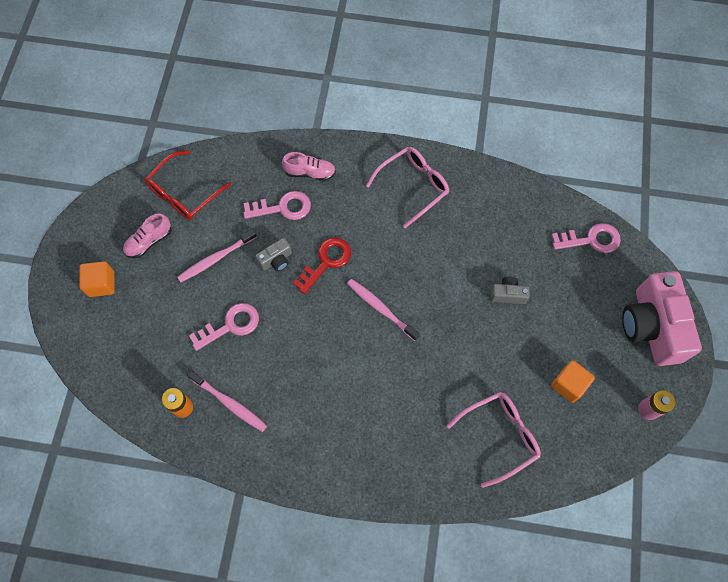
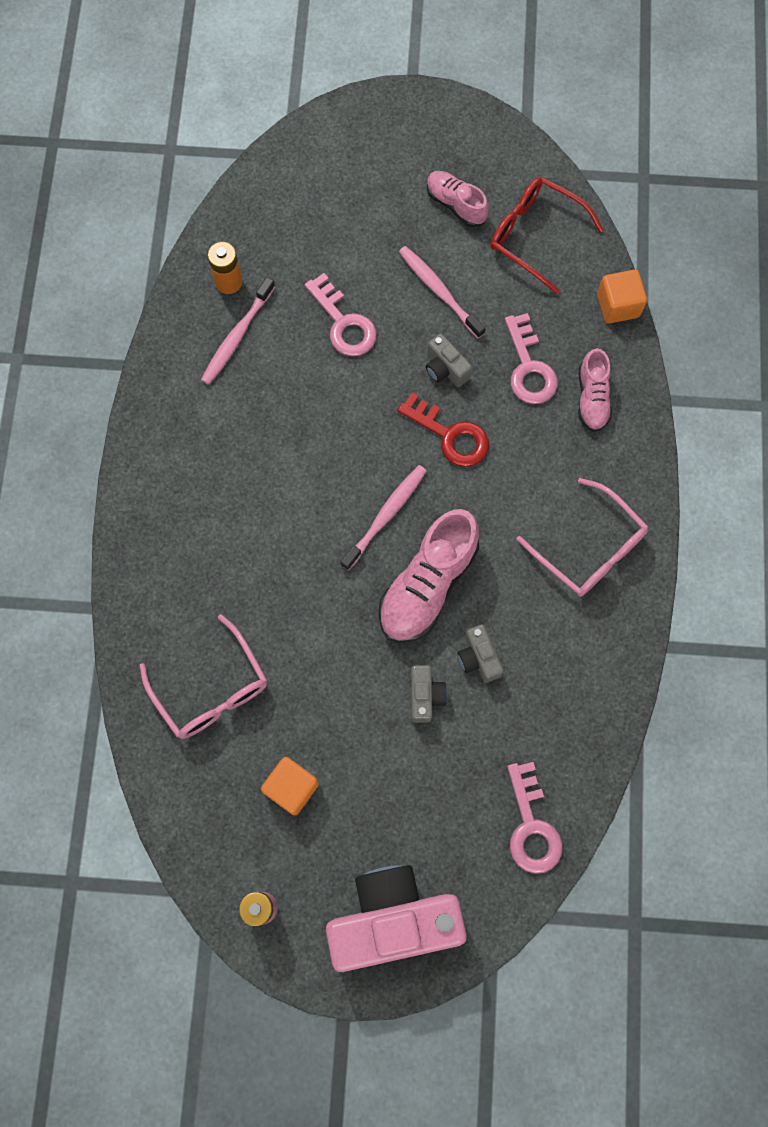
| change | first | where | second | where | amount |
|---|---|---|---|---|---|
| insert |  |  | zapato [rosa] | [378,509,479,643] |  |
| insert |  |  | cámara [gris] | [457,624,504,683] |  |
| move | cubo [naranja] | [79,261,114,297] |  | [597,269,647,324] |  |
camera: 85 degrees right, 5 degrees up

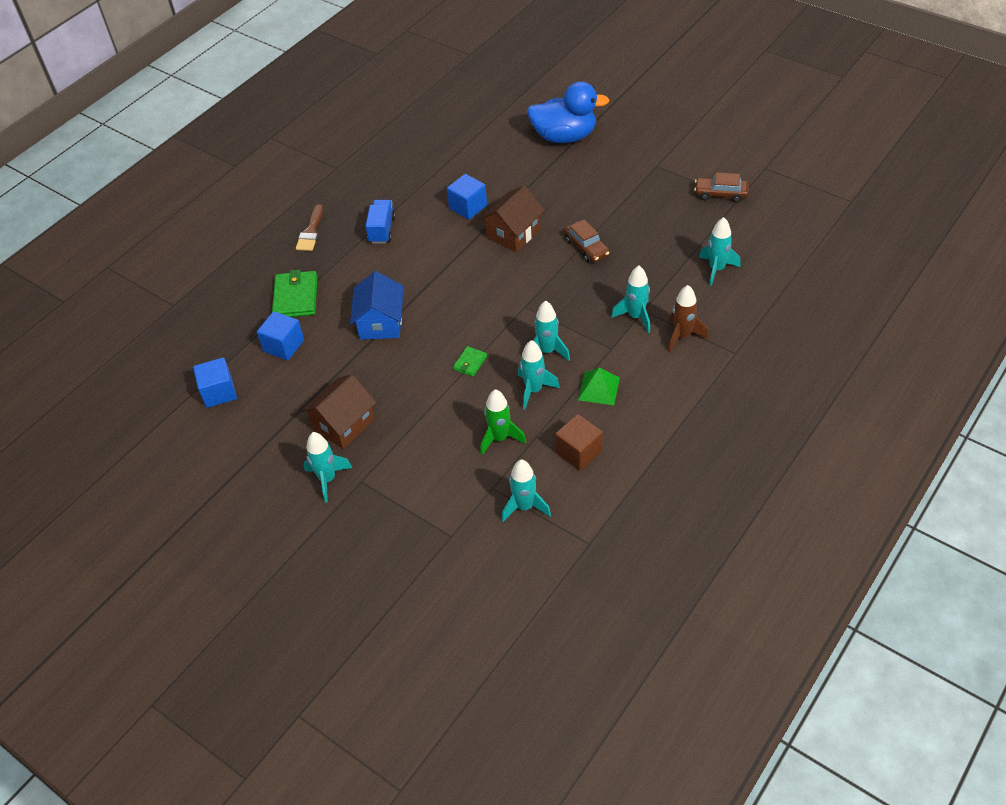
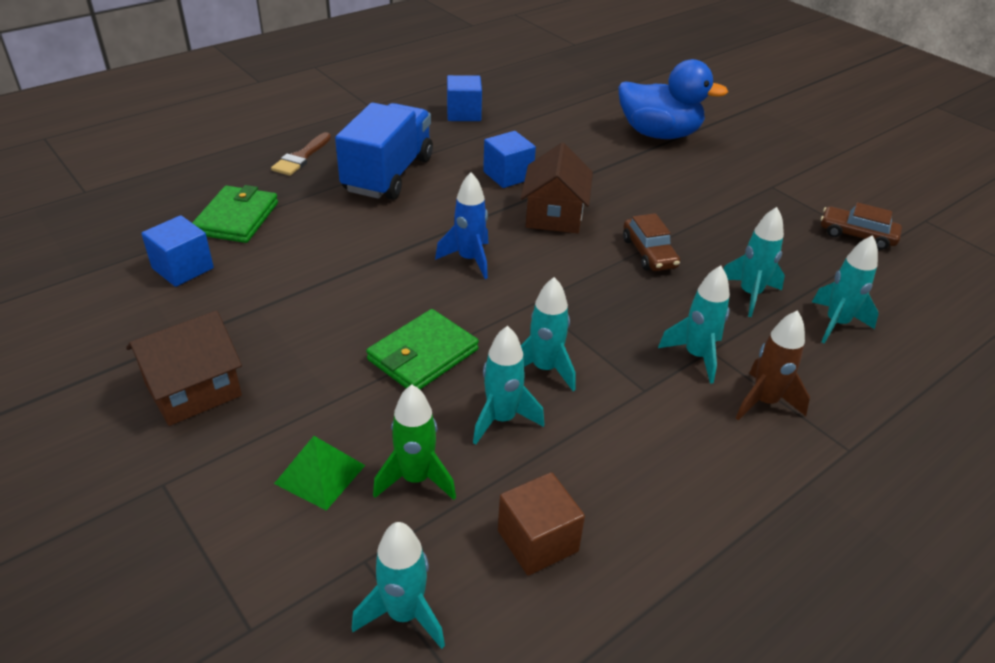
| change | first | where | second | where | amount |
|---|---|---|---|---|---|
| delete | casa [azul] | [350,271,404,340] |  |  |  |
| insert |  |  | cohete [azul] | [435,172,489,279] |  |
| move | cubo [azul] | [193,357,237,408] |  | [447,75,482,121] |  |
| move | cohete [turquesa] | [303,432,352,503] |  | [724,207,785,317] |  |
| move | pirámide [verde] | [578,368,620,405] |  | [274,436,365,511] |  |
| rotate | casa [marrón] | [480,185,545,252] |  | [521,143,593,233] | 45 degrees counterclockwise |
| resize | camión [azul] | [365,200,396,244] |  | [335,102,433,200] | x1.83 |
| resize | cartera [verde] | [453,346,487,377] |  | [366,309,479,389] | x1.91 |
camera: 10 degrees right, 10 degrees down

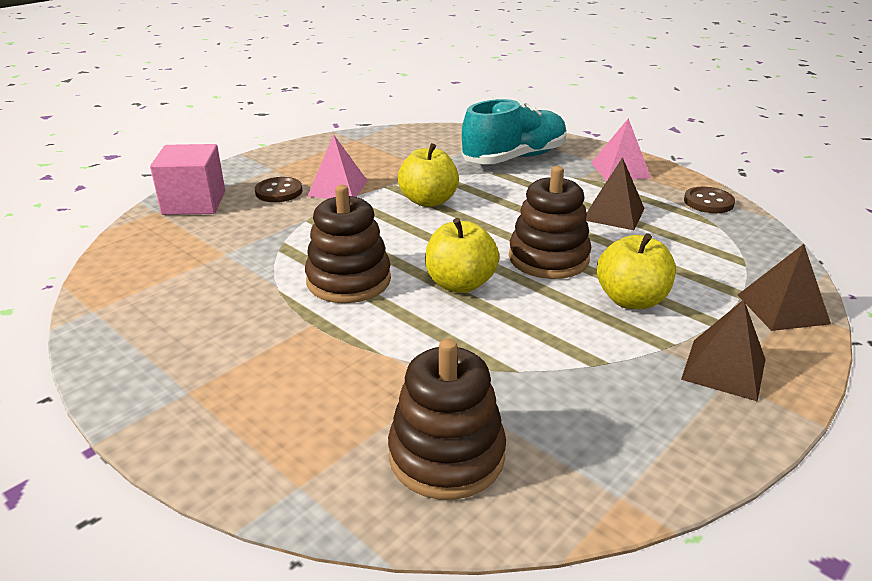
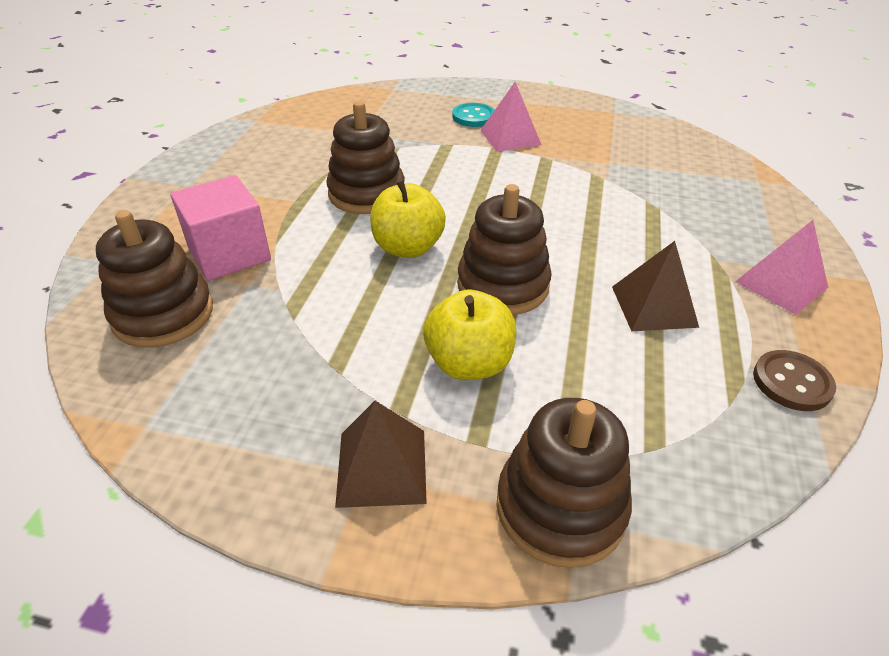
| change | first | where | second | where | amount |
|---|---|---|---|---|---|
| delete | manzana [amarillo] | [398,143,459,207] |  |  |  |
| delete | zapato [turquesa] | [462,99,567,164] |  |  |  |
| move | cubo [rosa] | [150,144,225,215] |  | [170,175,271,281] |  |
| replace | pirámide [marrón] | [738,244,831,331] | juguete apilable [marrón] | [496,398,632,568] |  |
| recolor | botón [marrón] | [255,177,302,202] | botón [turquesa] | [452,103,495,127] |  |
camera: 60 degrees right, 10 degrees up

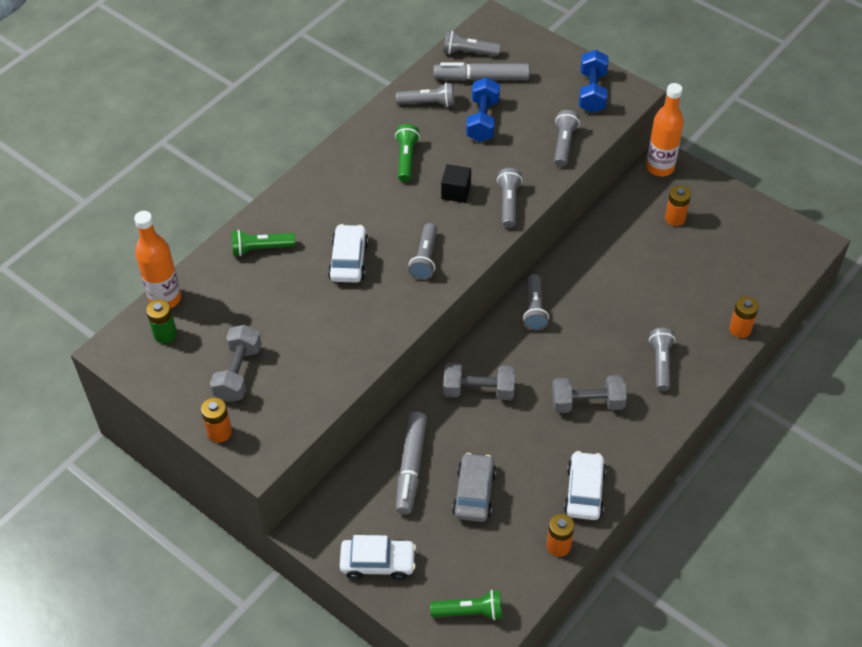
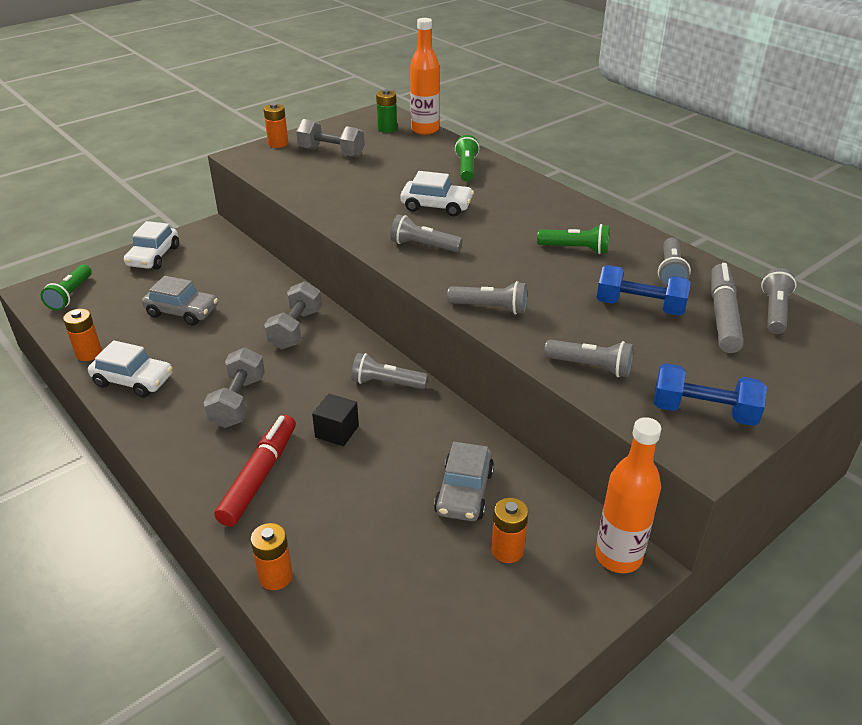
| change | first | where | second | where | amount |
|---|---|---|---|---|---|
| delete | rotulador [gris] | [396,412,427,515] |  |  |  |
| insert |  |  | coche [gris] | [434,442,494,521] |  |
| move | cubo [negro] | [441,164,471,203] |  | [312,394,359,446] |  |
| replace | lámpara de mano [gris] | [649,328,675,391] | rotulador [rojo] | [214,415,296,527] |  |
camera: 100 degrees right, 15 degrees down

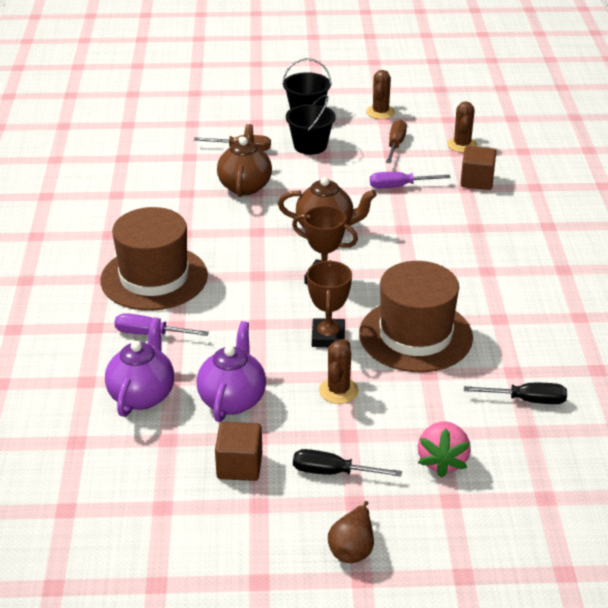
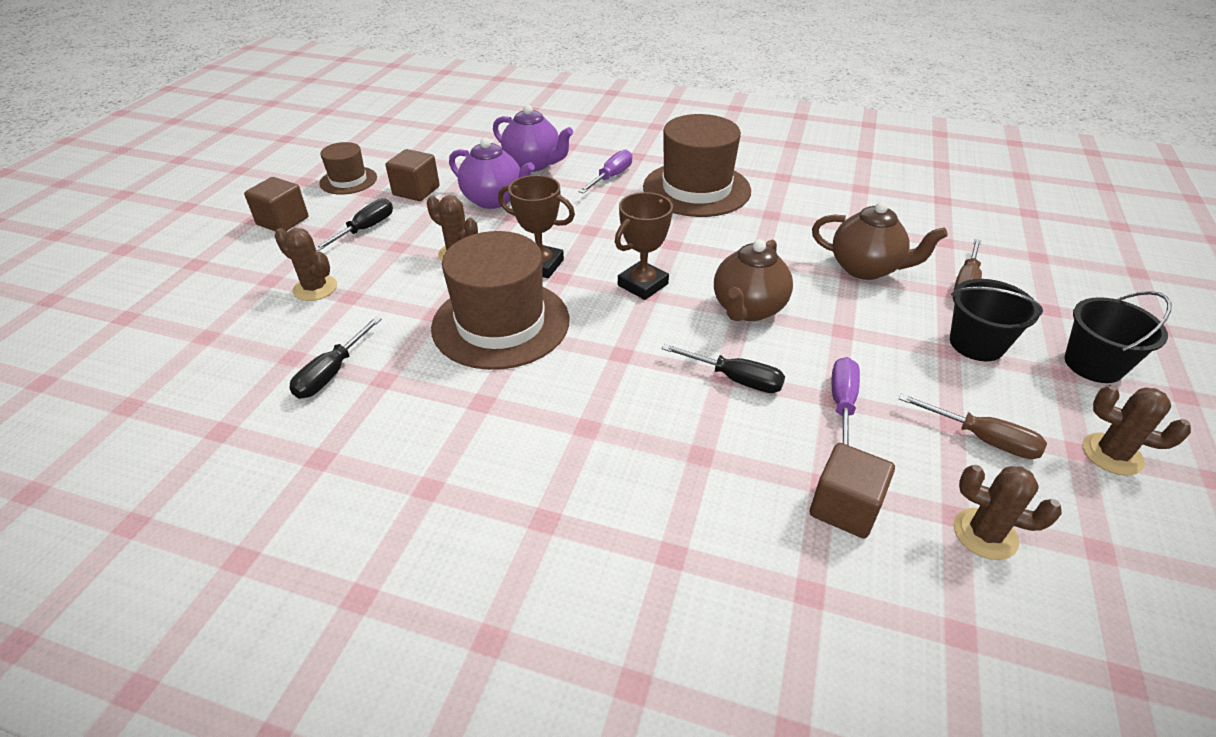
| change | first | where | second | where | amount |
|---|---|---|---|---|---|
| insert |  |  | sombrero [marrón] | [319,142,377,195] |  |
| insert |  |  | destornillador [negro] | [662,344,785,393] |  |
| replace | pera [marrón] | [328,501,374,563] | cubo [marrón] | [244,177,308,231] |  |
| replace | fresa [rosa] | [418,421,471,478] | cactus [marrón] | [275,228,337,301] |  |
camera: 110 degrees right, 5 degrees up

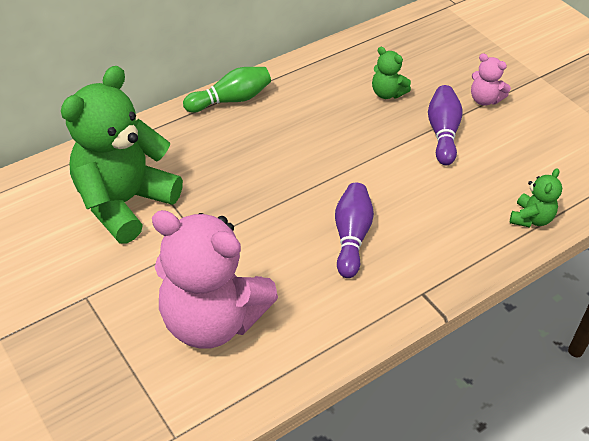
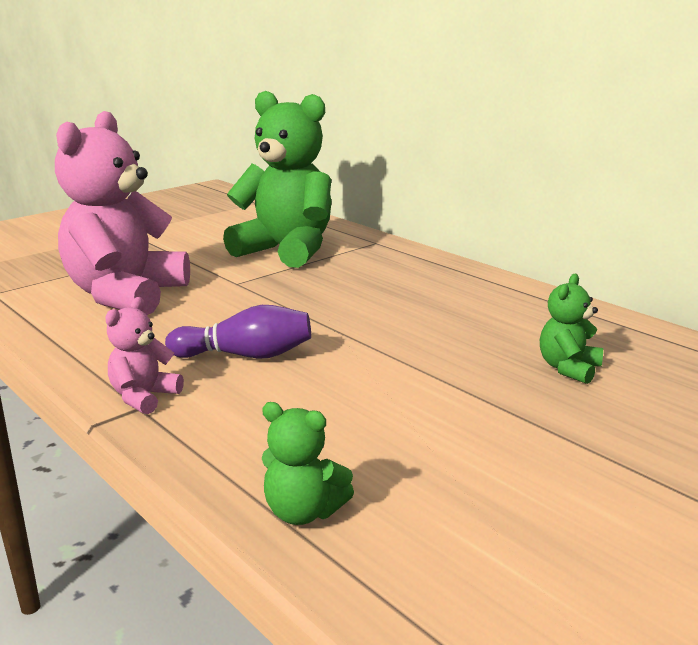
| change | first | where | second | where | amount |
|---|---|---|---|---|---|
| delete | bolo [verde] | [183,67,271,113] |  |  |  |
| delete | bolo [morado] | [428,85,463,165] |  |  |  |
| move | osito [rosa] | [471,53,511,106] |  | [105,297,184,414] |  |
camera: 85 degrees right, 25 degrees down

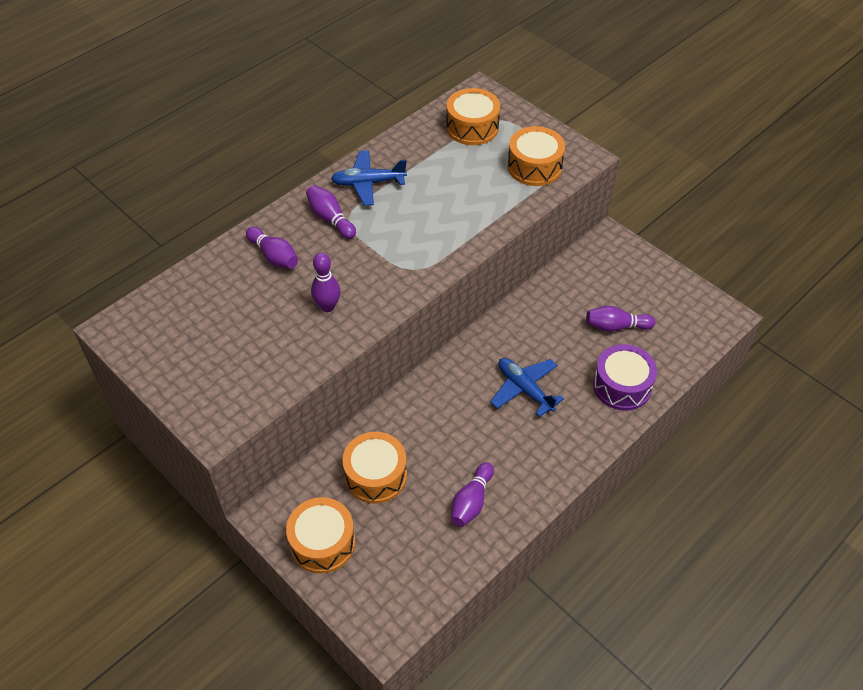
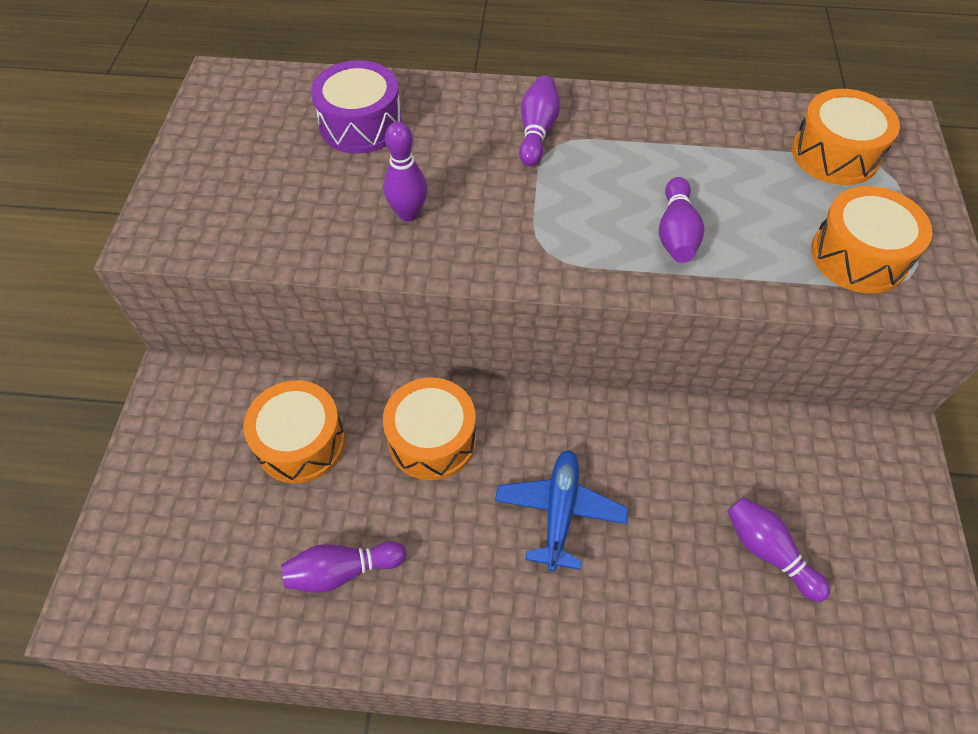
| change | first | where | second | where | amount |
|---|---|---|---|---|---|
| delete | avión [azul] | [331,150,407,206] |  |  |  |
| move | bolo [morado] | [246,227,298,269] |  | [659,177,704,263] |  |
| move | tambor [naranja] | [286,497,355,573] |  | [383,378,476,480] |  |
| move | tambor [morado] | [593,344,657,411] |  | [311,60,402,154] |  |
camera: 50 degrees right, 5 degrees up

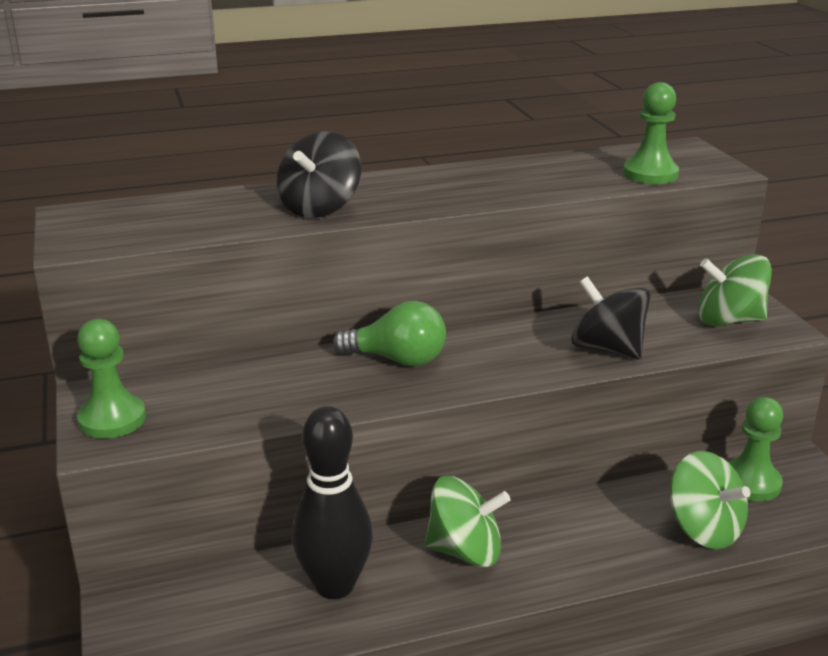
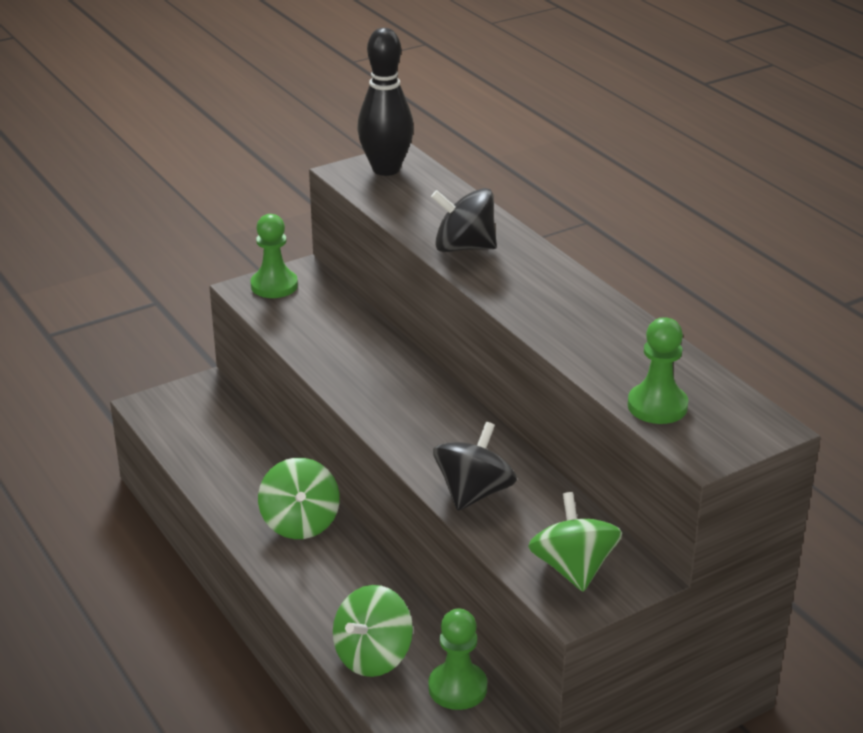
| change | first | where | second | where | amount |
|---|---|---|---|---|---|
| delete | bombilla [verde] | [333,301,446,366] |  |  |  |
| move | bolo [negro] | [292,406,373,599] |  | [357,28,414,176] |  |
camera: 75 degrees right, 5 degrees up

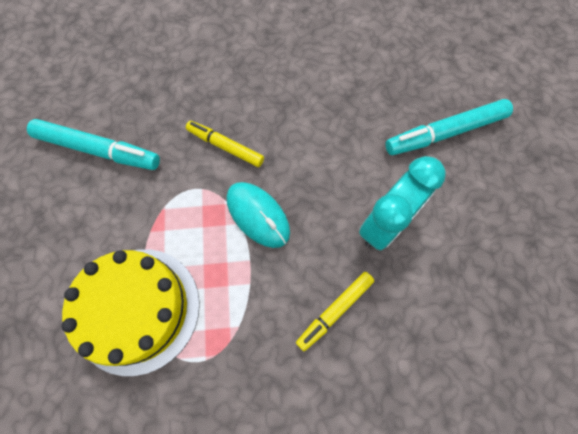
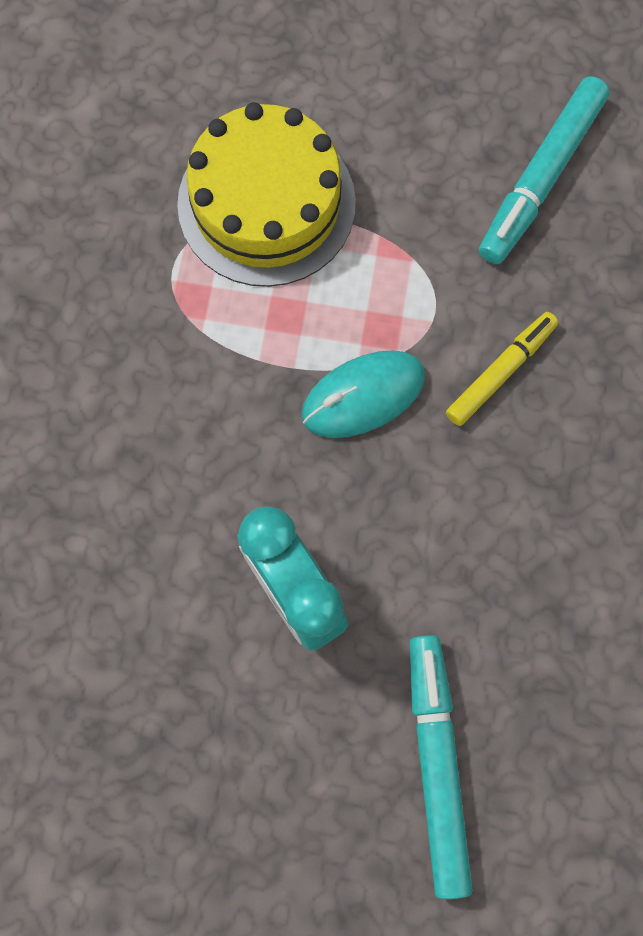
| change | first | where | second | where | amount |
|---|---|---|---|---|---|
| delete | rotulador [amarillo] | [296,272,374,351] |  |  |  |
camera: 105 degrees right, 5 degrees up

